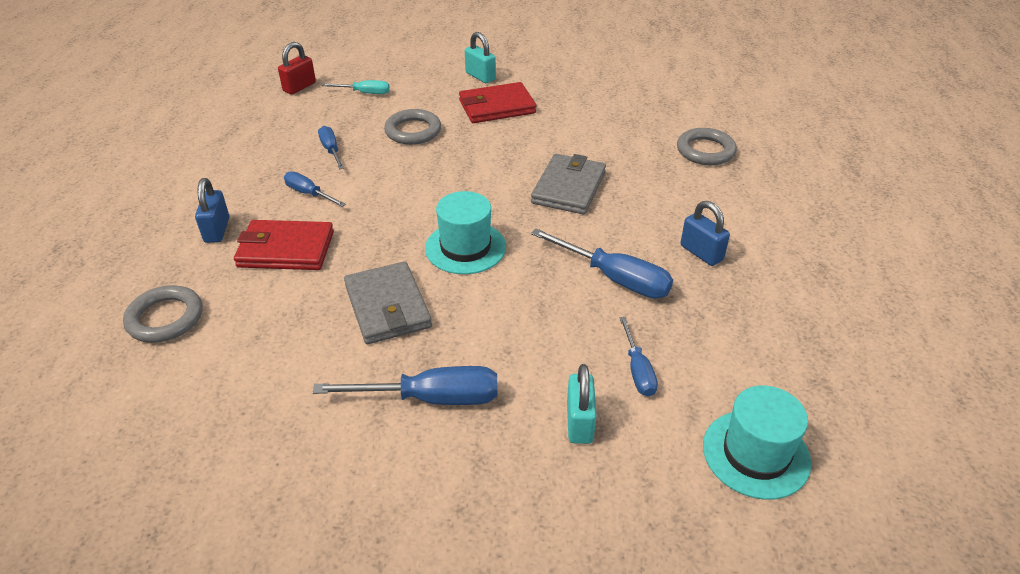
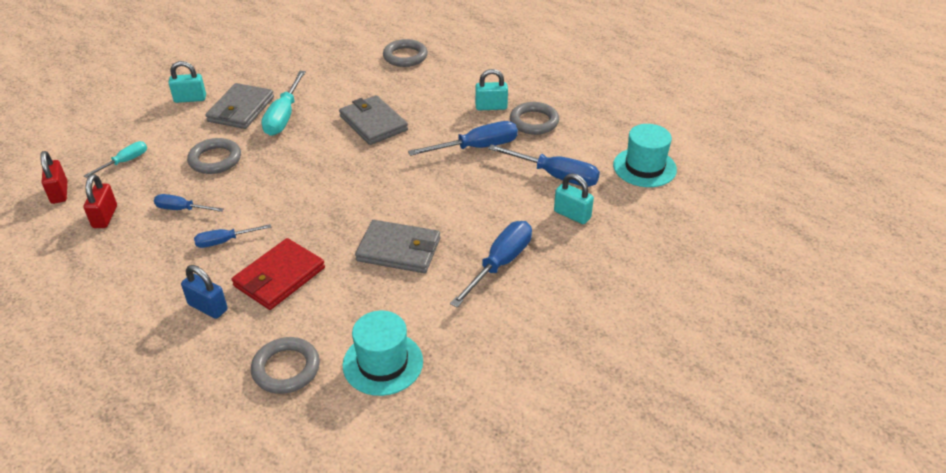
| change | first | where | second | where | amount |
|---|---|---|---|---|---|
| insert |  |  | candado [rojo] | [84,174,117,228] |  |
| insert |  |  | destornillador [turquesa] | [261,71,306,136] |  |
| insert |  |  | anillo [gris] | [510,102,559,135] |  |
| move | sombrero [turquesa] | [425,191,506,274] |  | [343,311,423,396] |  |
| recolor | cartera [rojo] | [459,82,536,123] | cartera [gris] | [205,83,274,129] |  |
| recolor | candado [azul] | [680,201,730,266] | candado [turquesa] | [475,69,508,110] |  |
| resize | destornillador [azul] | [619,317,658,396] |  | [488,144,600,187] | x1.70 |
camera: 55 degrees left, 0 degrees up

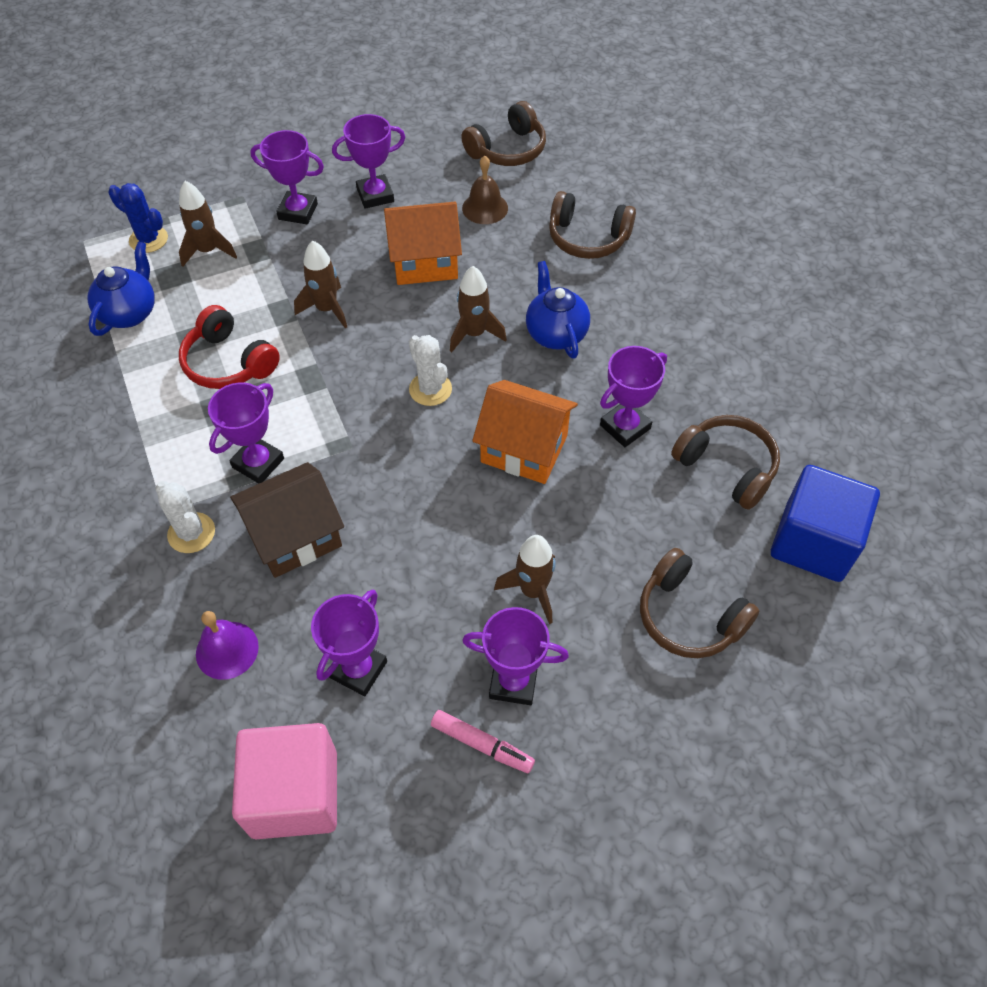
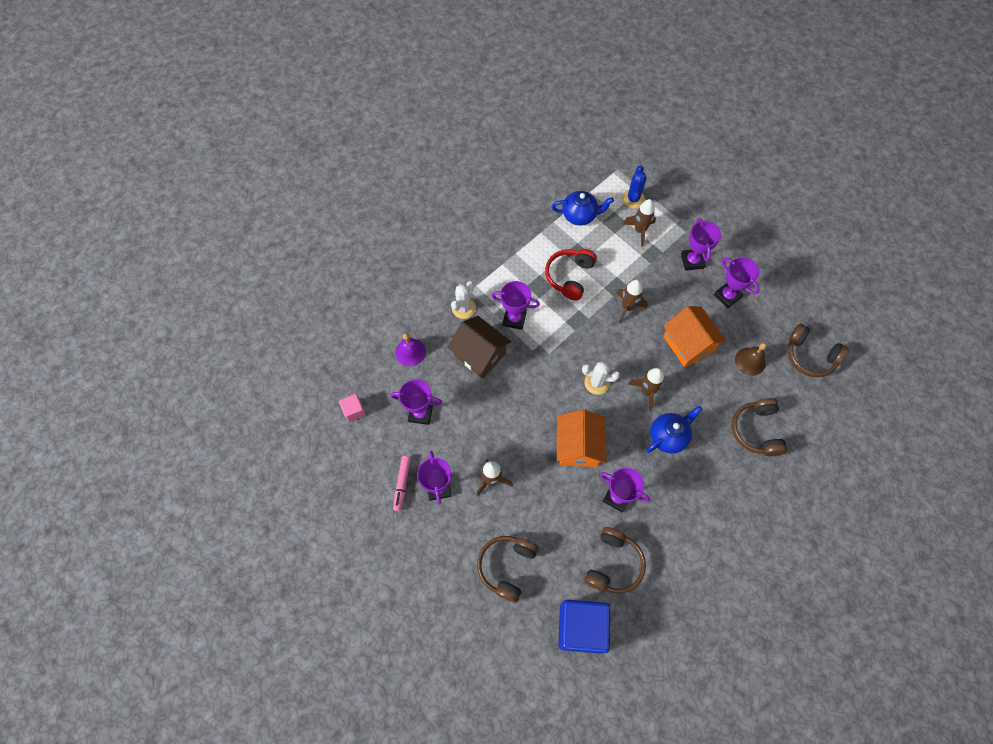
| change | first | where | second | where | amount |
|---|---|---|---|---|---|
| rotate | cactus [blanco] | [409,335,452,406] |  | [582,361,620,395] | 60 degrees clockwise |
| resize | cubo [rosa] | [232,723,337,839] |  | [339,394,366,422] | x0.48 |
camera: 70 degrees right, 10 degrees up

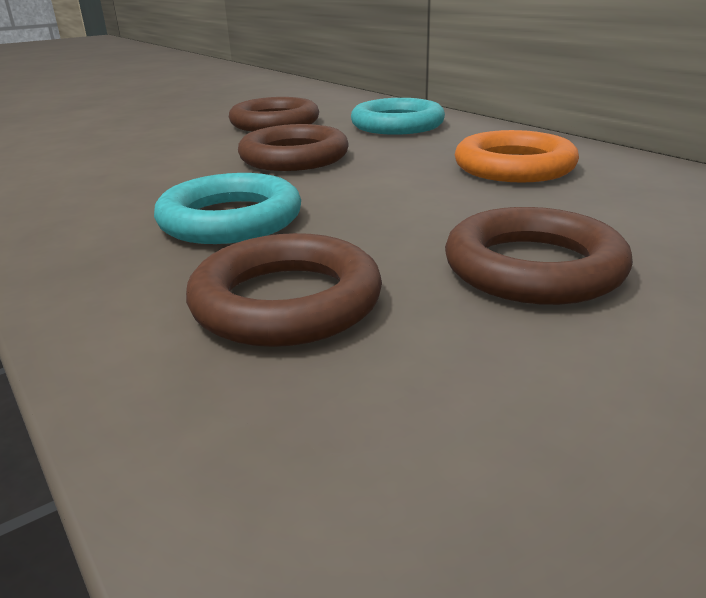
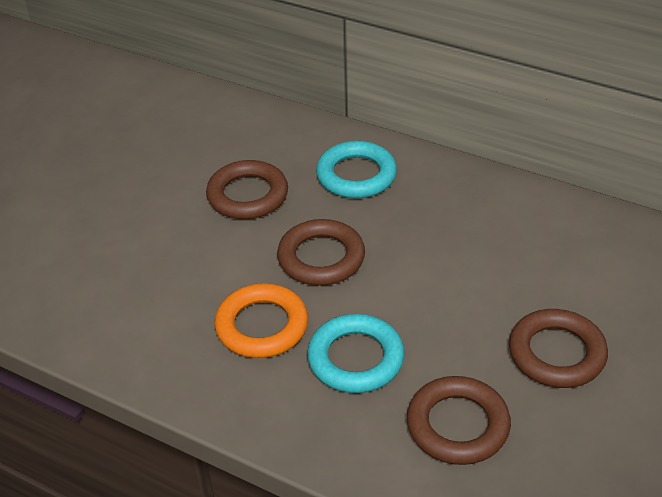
| change | first | where | second | where | amount |
|---|---|---|---|---|---|
| move | anillo [naranja] | [455,130,579,183] |  | [214,283,308,358] |  |
camera: 25 degrees left, 15 degrees up

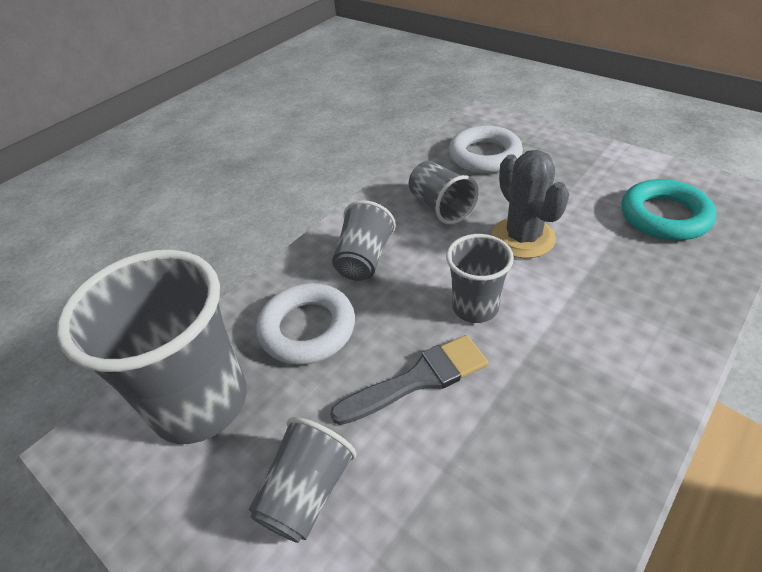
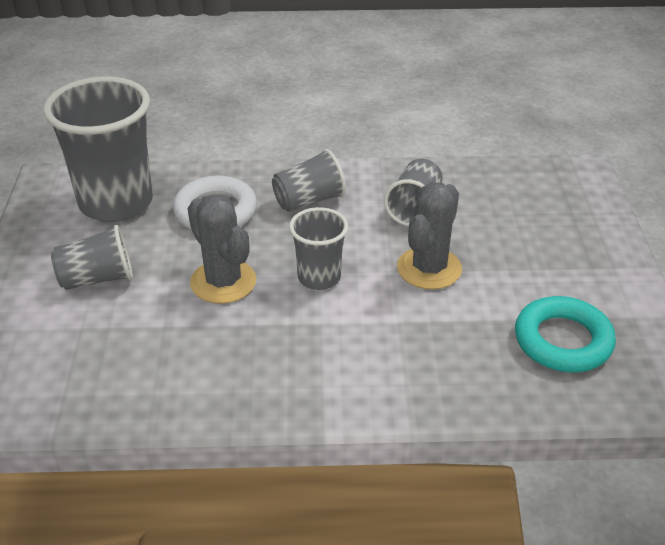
| change | first | where | second | where | amount |
|---|---|---|---|---|---|
| delete | anillo [blanco] | [449,125,523,173] |  |  |  |
| replace | pincel [gris] | [330,335,488,425] | cactus [gris] | [188,195,256,304] |  |
camera: 45 degrees right, 5 degrees down

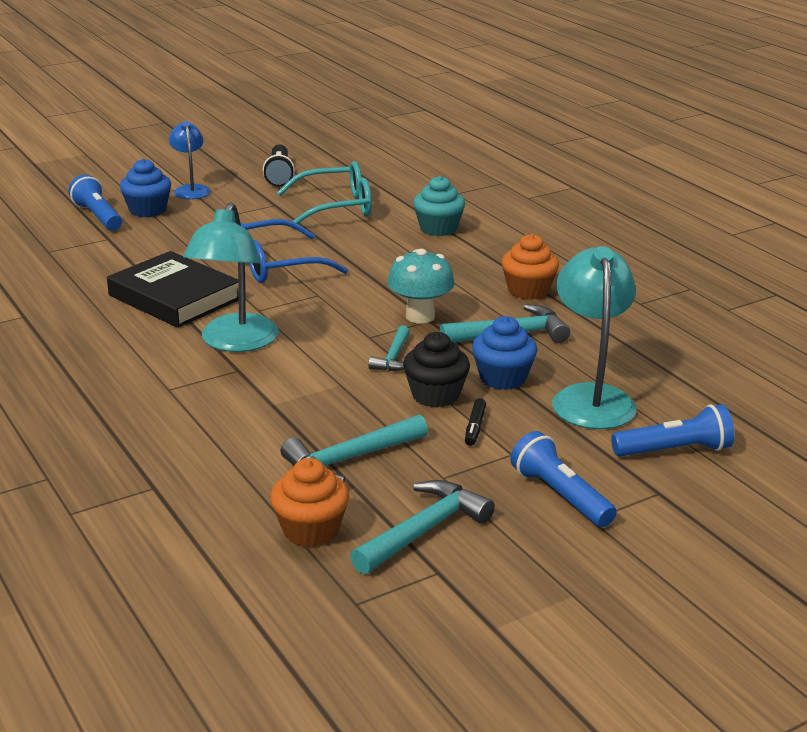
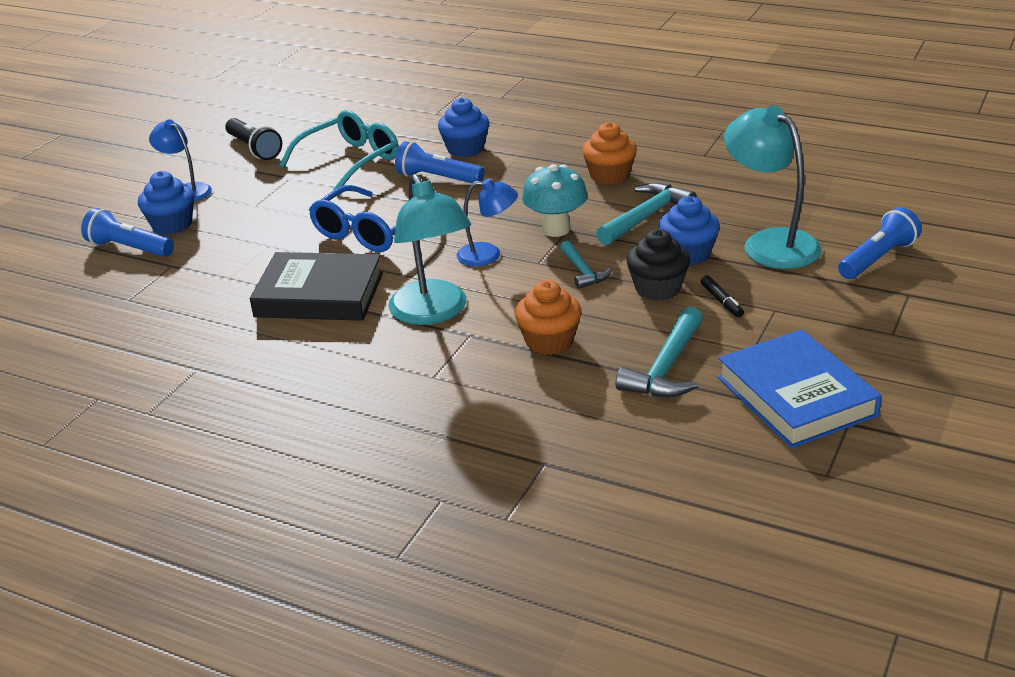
| change | first | where | second | where | amount |
|---|---|---|---|---|---|
| insert |  |  | lámpara [azul] | [457,178,518,266] |  |
| move | magdalena [naranja] | [270,458,349,547] |  | [515,280,582,355] |  |
| move | lámpara de mano [azul] | [511,431,617,527] |  | [395,141,484,183] |  |
| replace | martillo [turquesa] | [350,480,495,574] | libro [azul] | [718,329,882,448] |  |
| recolor | magdalena [turquesa] | [413,176,465,236] | magdalena [azul] | [438,98,489,157] |  |
camera: 30 degrees left, 5 degrees up

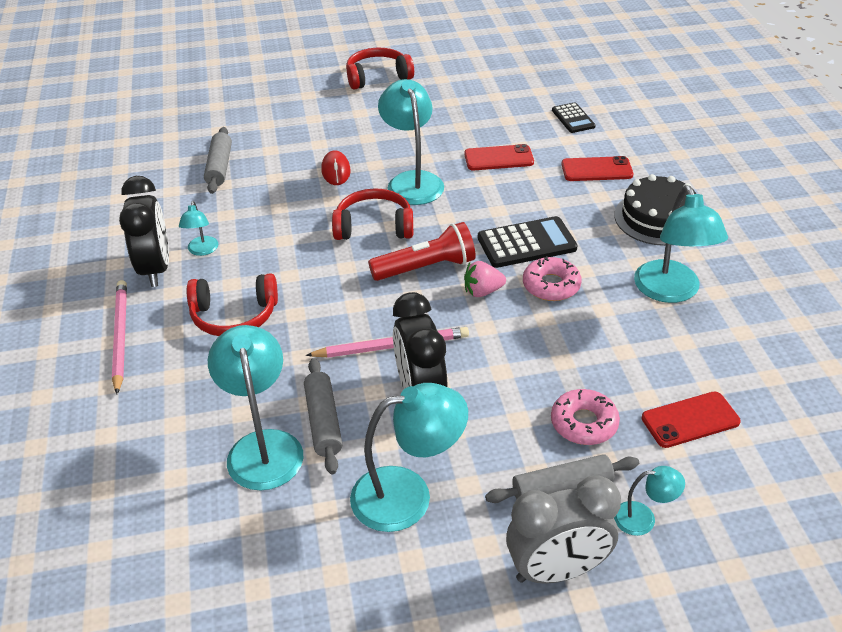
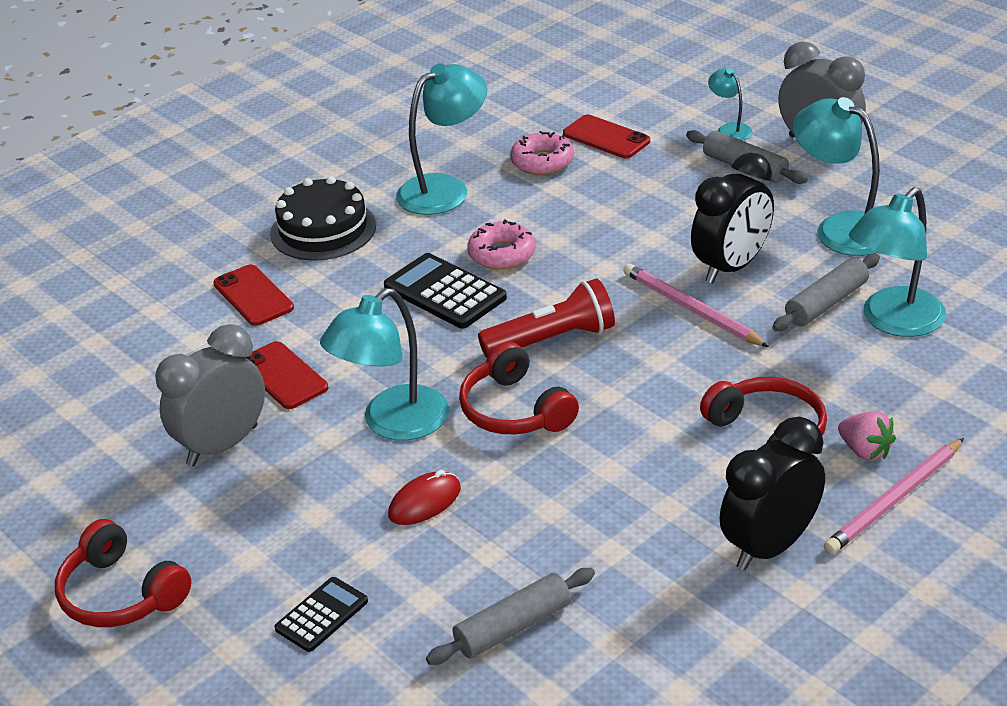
| change | first | where | second | where | amount |
|---|---|---|---|---|---|
| delete | lámpara [turquesa] | [179,201,218,256] |  |  |  |
| insert |  |  | despertador [gris] | [155,324,265,466] |  |
| move | fresa [rosa] | [464,261,506,297] |  | [838,411,896,461] |  |
| move | rosquilla [rosa] | [551,389,620,445] |  | [510,131,574,175] |  |
| move | calculadora [negro] | [552,102,596,133] |  | [275,577,368,652] |  |
| rotate | lámpara de mano [rojo] | [368,222,475,281] |  | [478,278,615,358] | 120 degrees clockwise |
camera: 120 degrees left, 5 degrees down

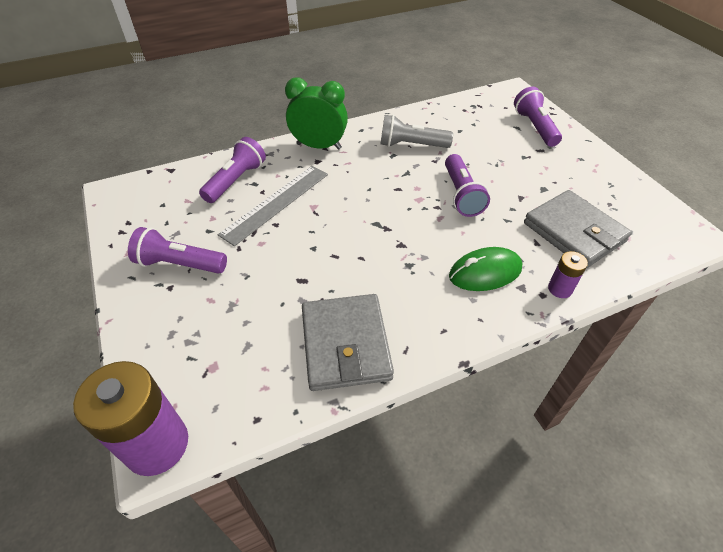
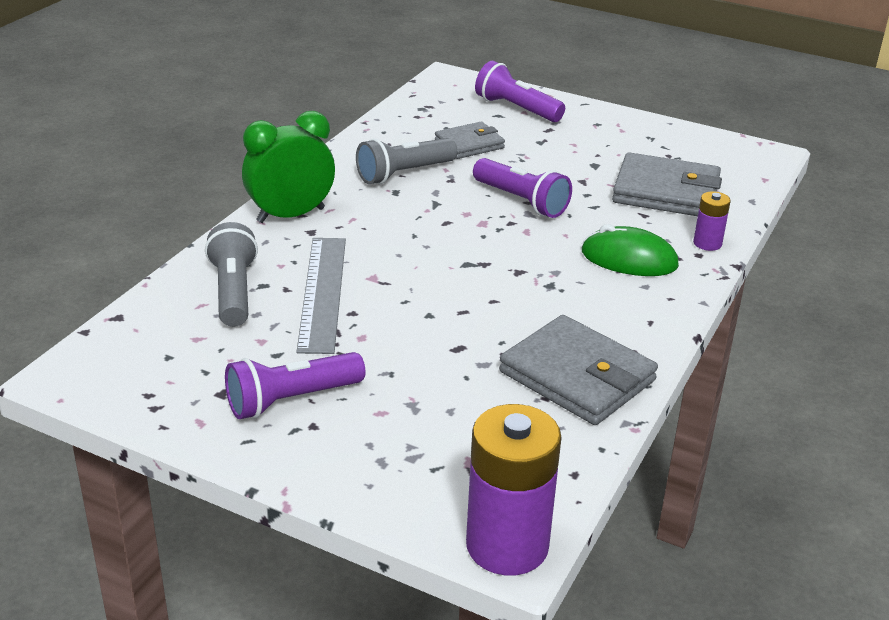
| change | first | where | second | where | amount |
|---|---|---|---|---|---|
| insert |  |  | cartera [gris] | [435,122,505,159] |  |
| recolor | lámpara de mano [morado] | [199,137,266,203] | lámpara de mano [gris] | [205,222,258,327] |  |
| rotate | ratón [verde] | [449,247,522,291] |  | [582,224,679,276] | 75 degrees clockwise |
camera: 40 degrees left, 15 degrees down

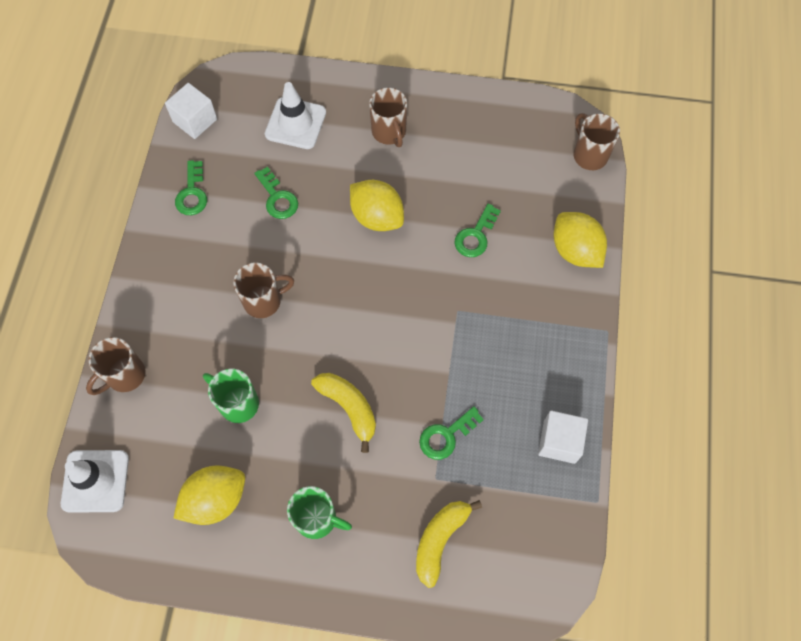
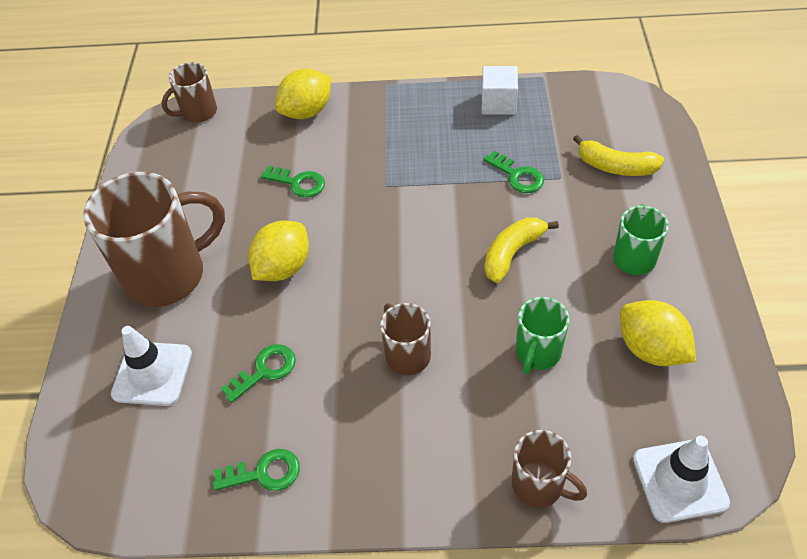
| change | first | where | second | where | amount |
|---|---|---|---|---|---|
| delete | cubo [blanco] | [165,83,217,139] |  |  |  |
| resize | taza [marrón] | [369,88,407,147] |  | [83,172,225,307] | x1.94 |
camera: 95 degrees left, 15 degrees down

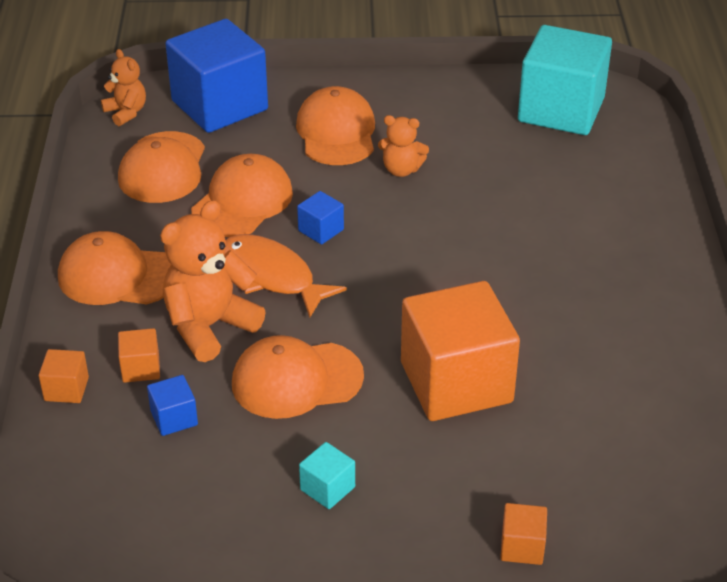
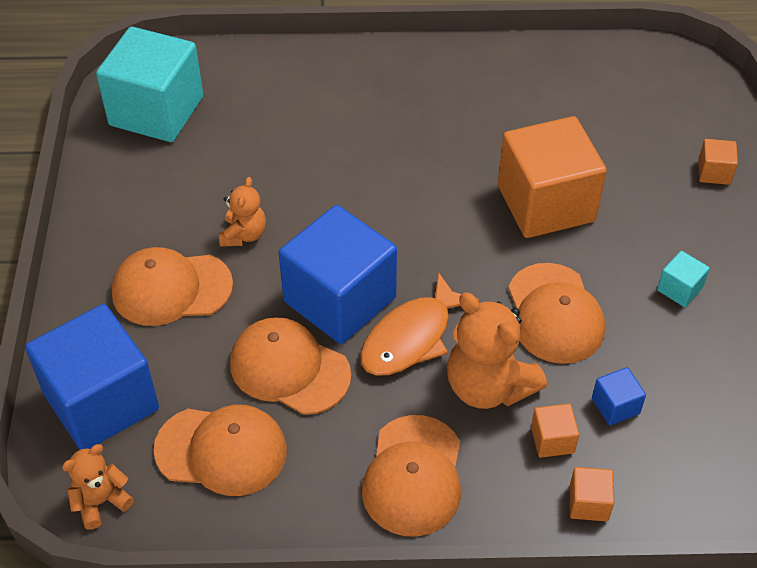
| change | first | where | second | where | amount |
|---|---|---|---|---|---|
| resize | cubo [azul] | [297,191,344,245] |  | [279,205,397,344] | x2.40 |
camera: 90 degrees left, 10 degrees up

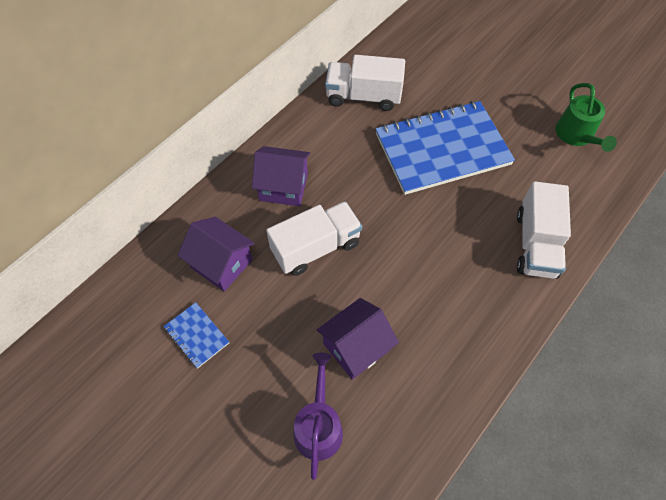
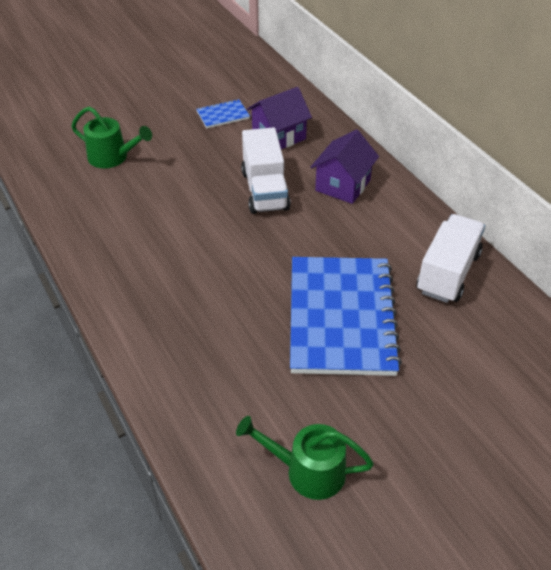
| change | first | where | second | where | amount |
|---|---|---|---|---|---|
| delete | casa [morado] | [317,298,399,379] |  |  |  |
| delete | camión [blanco] | [517,181,571,279] |  |  |  |
| recolor | regadera [morado] | [294,353,343,480] | regadera [verde] | [71,107,152,168] |  |
camera: 110 degrees right, 15 degrees down

